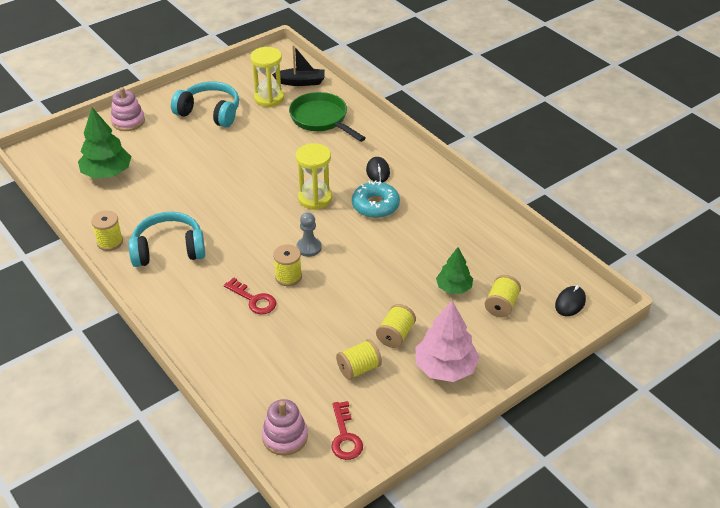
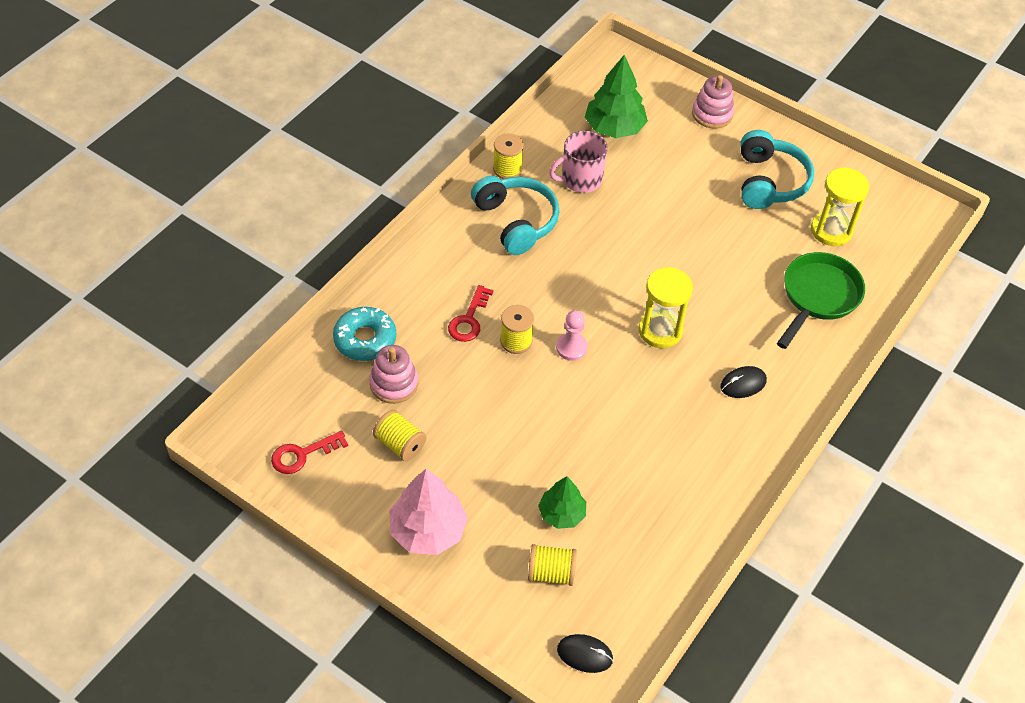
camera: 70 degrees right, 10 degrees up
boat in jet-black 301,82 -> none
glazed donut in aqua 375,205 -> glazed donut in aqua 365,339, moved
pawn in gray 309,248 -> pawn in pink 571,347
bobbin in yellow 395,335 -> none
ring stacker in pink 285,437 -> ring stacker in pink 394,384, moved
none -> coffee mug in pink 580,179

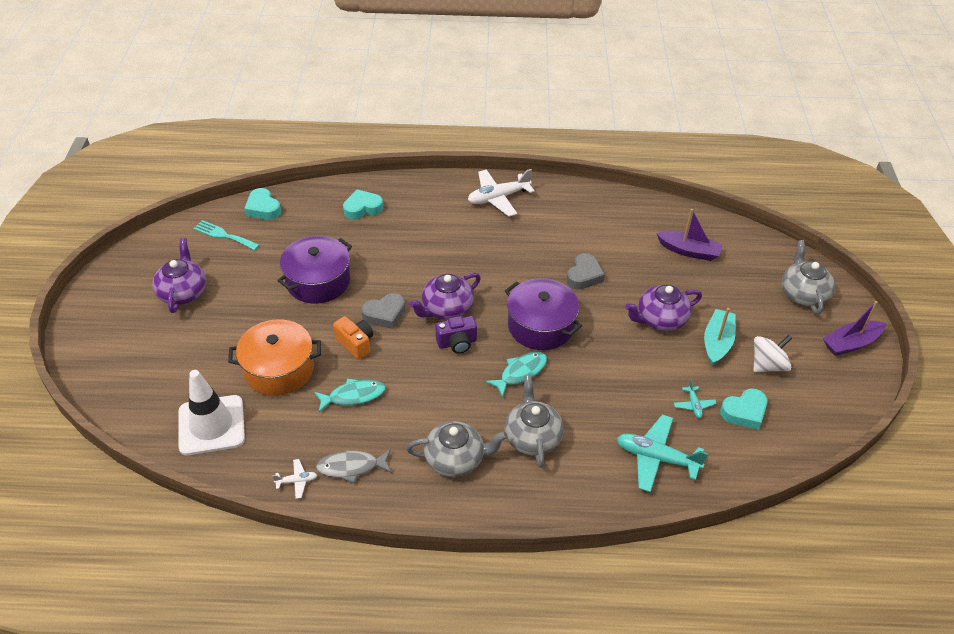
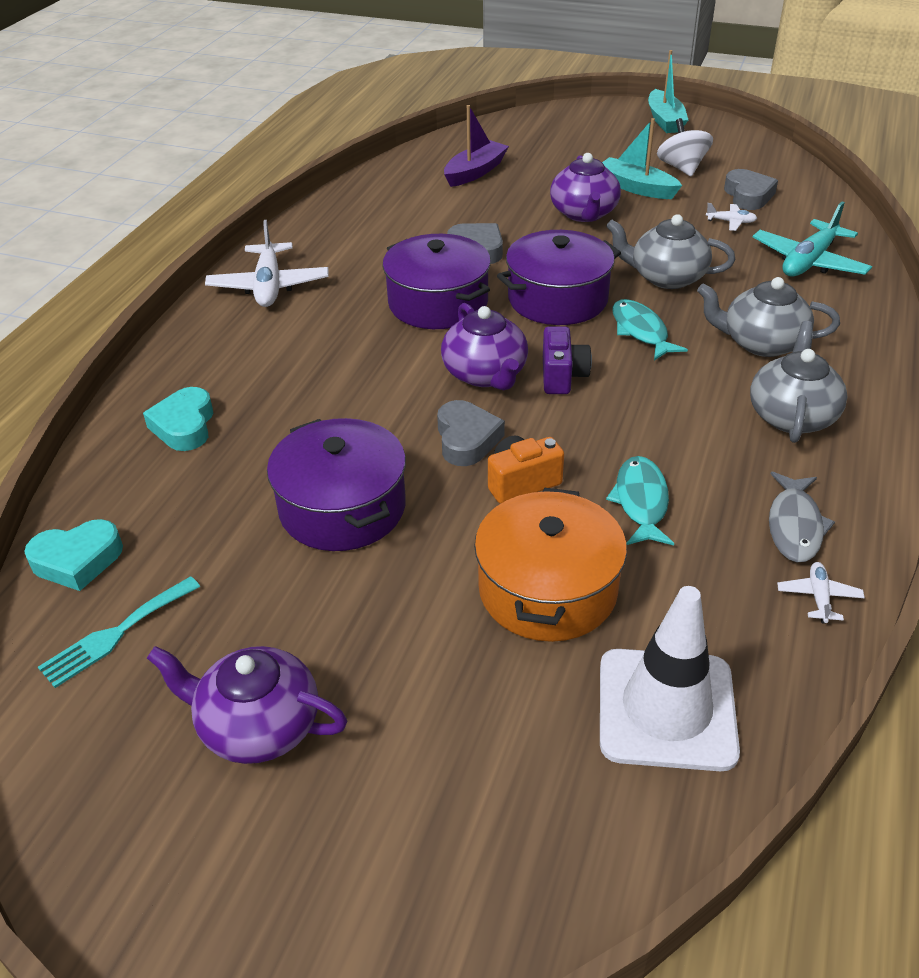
camera: 70 degrees left, 5 degrees down
china teapot in gray 803,294 -> china teapot in gray 666,277, moved
boat in royal purple 851,343 -> boat in aqua 665,120
toy plane in aqua 694,405 -> toy plane in white 731,222
heart shape in aqua 744,412 -> heart shape in gray 748,195
none -> pot in royal purple 438,303

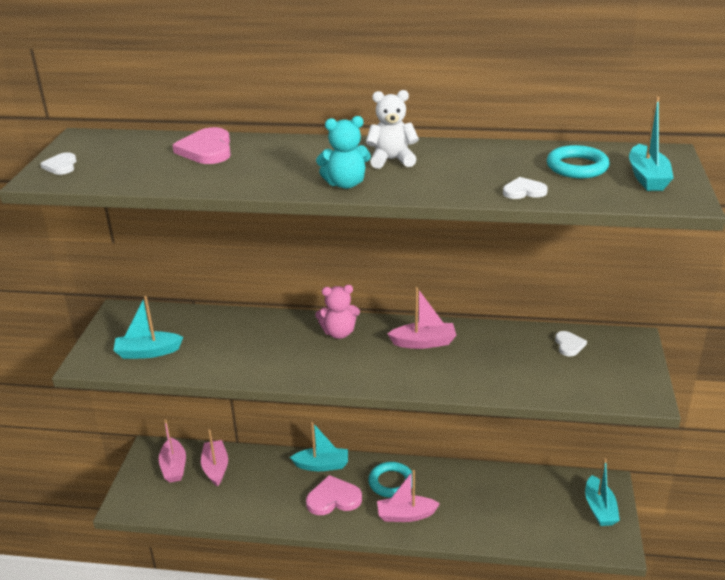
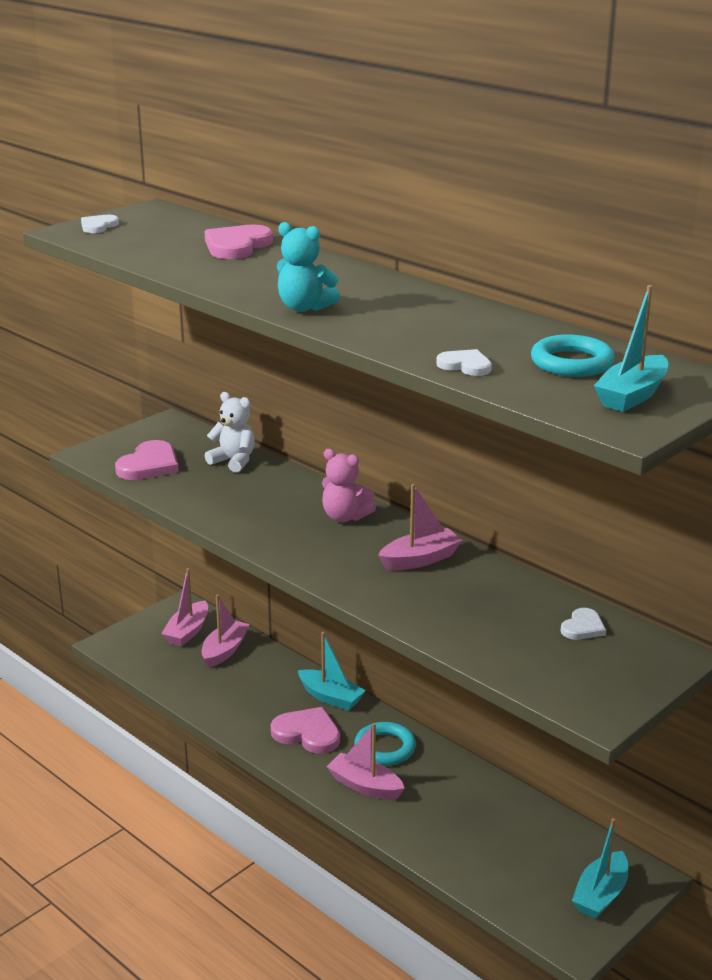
camera: 35 degrees right, 5 degrees down
stuffed bear in white 391,160 -> stuffed bear in white 233,461, moved
boat in pink 424,342 -> boat in pink 420,559, 60 degrees counterclockwise
boat in aqua 148,352 -> heart shape in pink 149,465

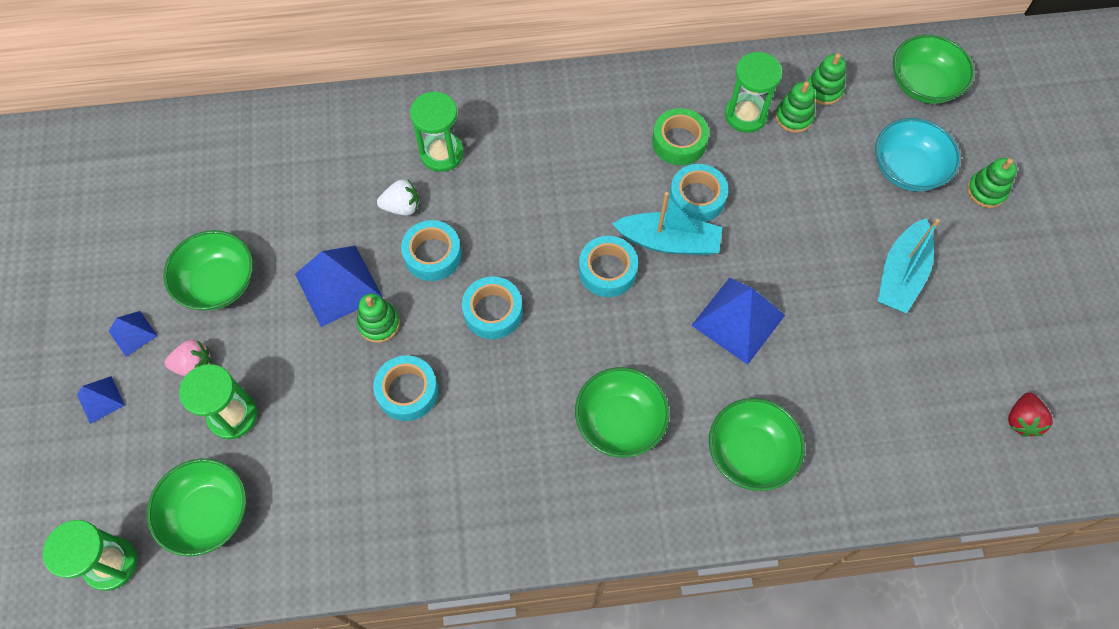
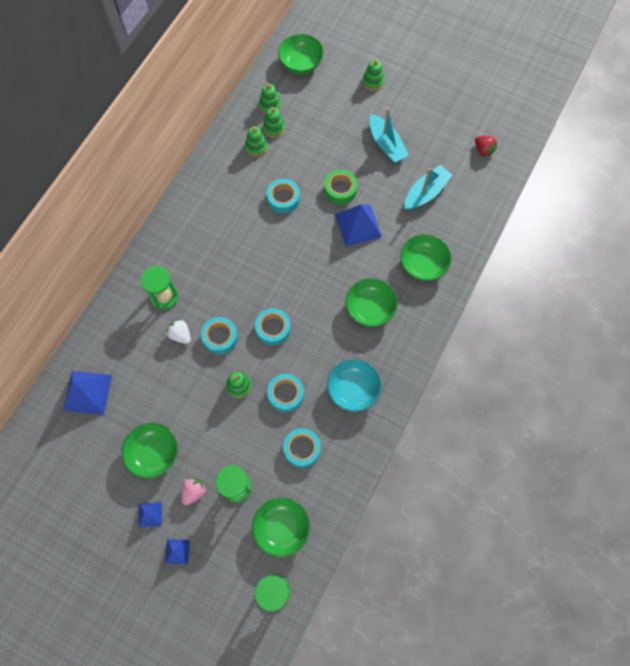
camera: 55 degrees left, 5 degrees up
sand timer in green 746,115 -> ring stacker in green 256,147
roll of tape in green 679,142 -> roll of tape in green 340,189, moved
serving bowl in aqua 907,169 -> serving bowl in aqua 353,389, moved
berry in white 402,207 -> berry in white 181,335, 75 degrees counterclockwise
boat in aqua 669,242 -> boat in aqua 426,193, moved
roll of tape in aqua 607,270 -> roll of tape in aqua 302,448, moved
pyramid shape in blue 338,285 -> pyramid shape in blue 87,392, moved

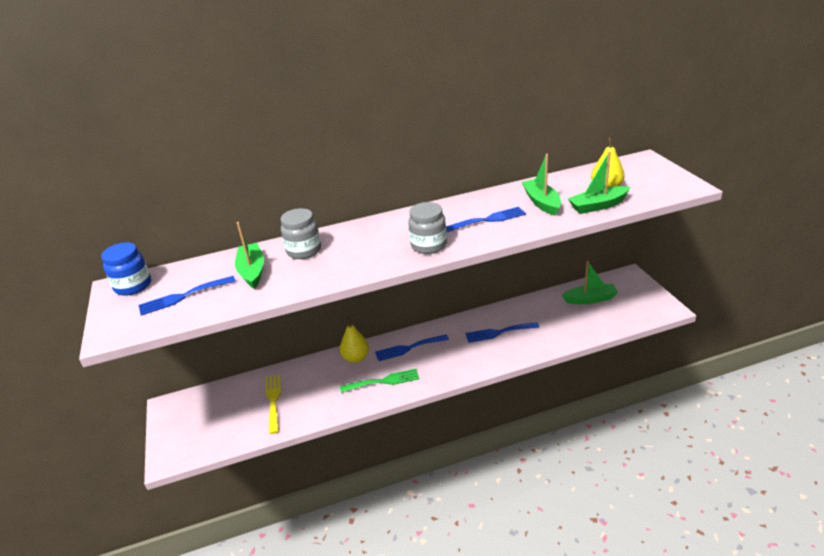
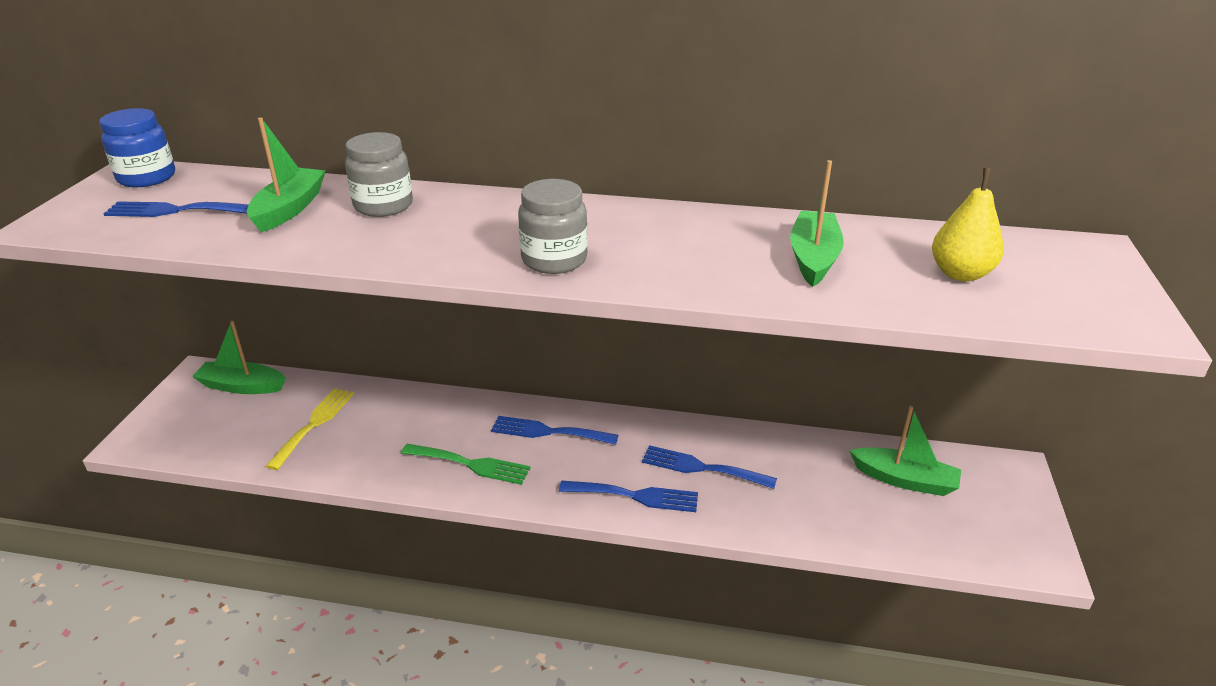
camera: 25 degrees right, 0 degrees up
boat in green 598,206 -> boat in green 242,386, moved
fork in blue 488,220 -> fork in blue 635,496, moved
pear fruit in yellow 356,358 -> none

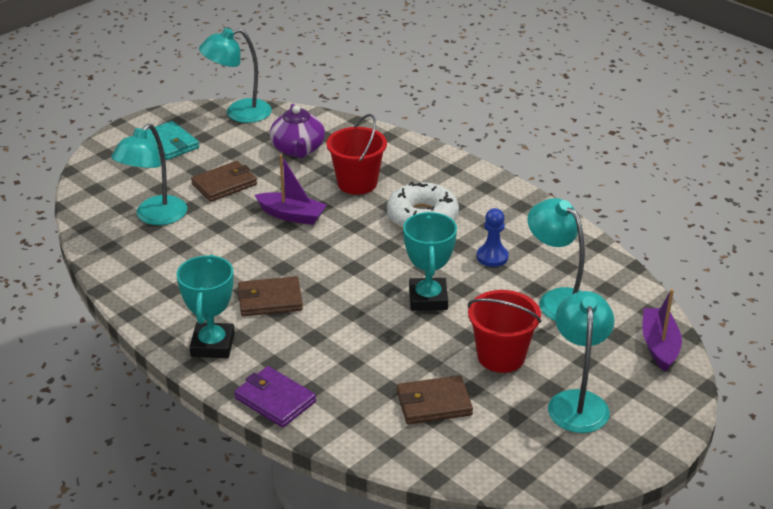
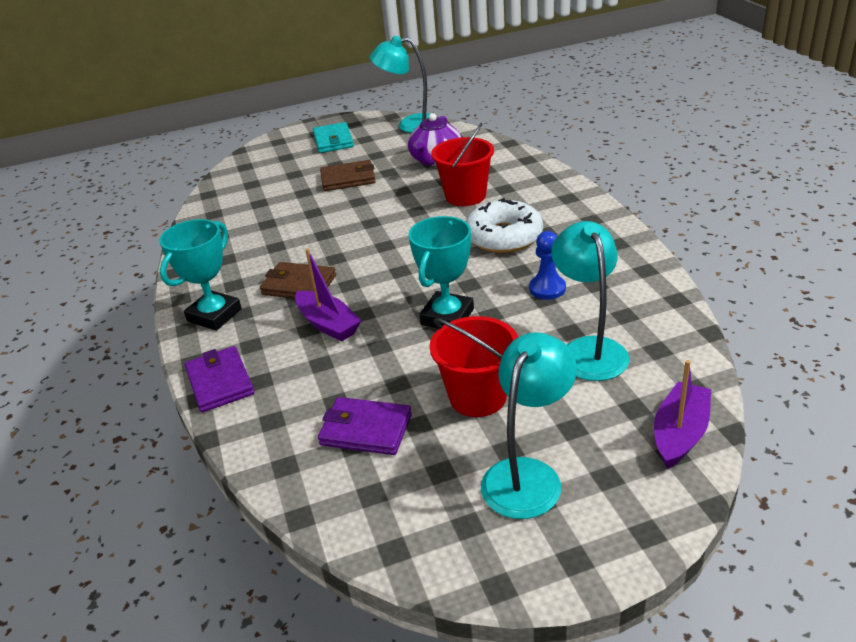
camera: 30 degrees right, 0 degrees up
reading lamp in aqua 155,217 -> none
boat in royal purple 292,215 -> boat in royal purple 328,324, moved
wallet in russet 434,403 -> wallet in royal purple 366,430

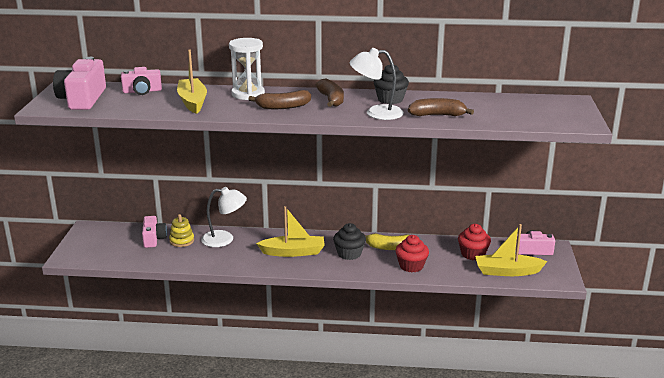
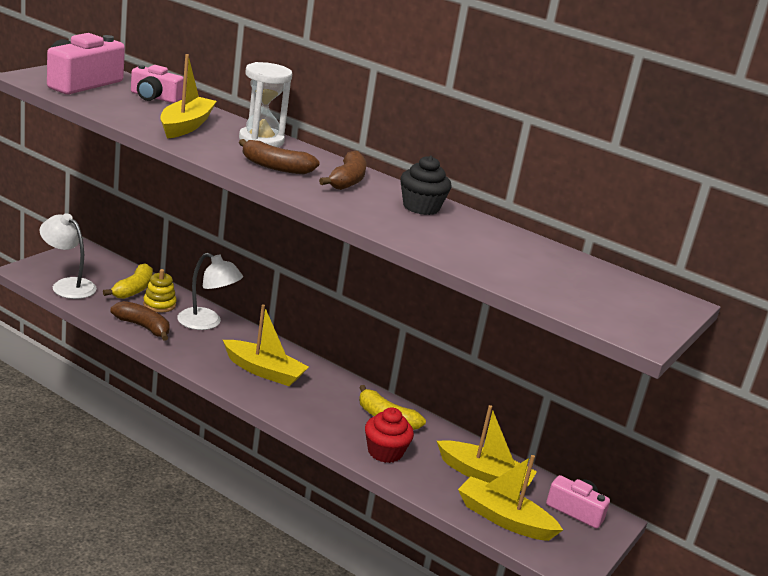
camera: 25 degrees right, 0 degrees up
reading lamp in white 376,113 -> reading lamp in white 68,285, moved
banana fruit in russet 437,115 -> banana fruit in russet 143,327, moved
compact camera in pink 153,239 -> banana fruit in yellow 133,289
cupcake in jet-black 349,254 -> none
cupcake in red 473,254 -> boat in yellow 484,476

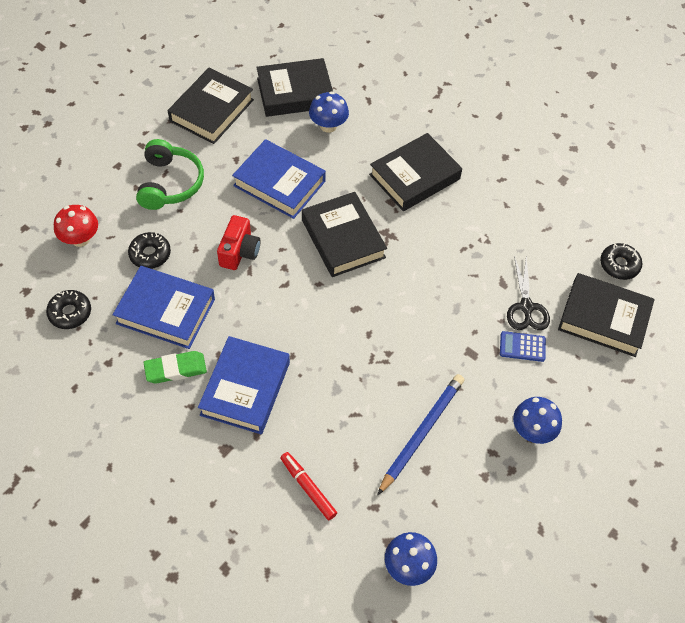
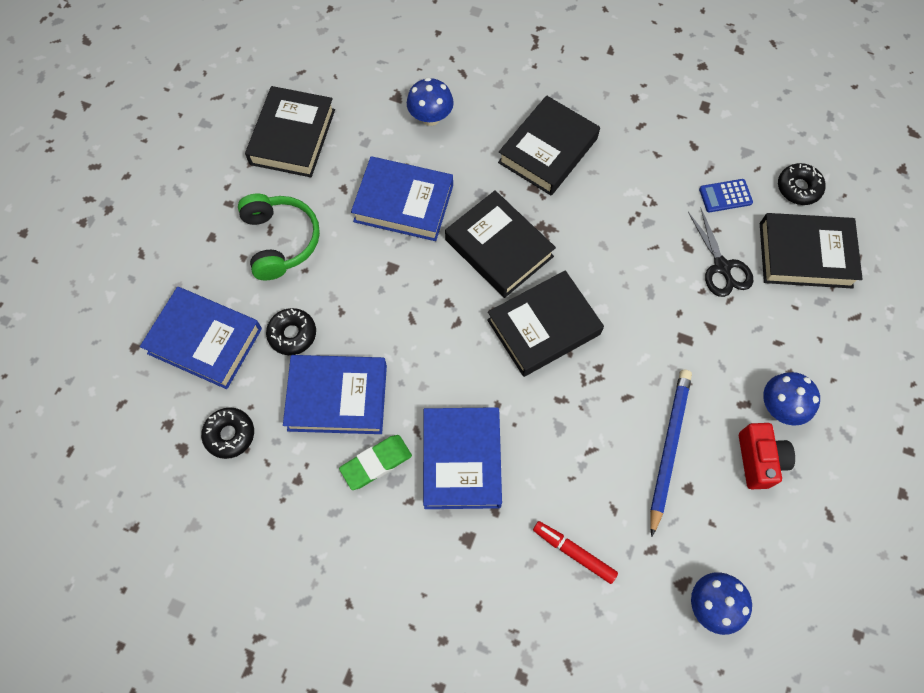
camera: 15 degrees left, 10 degrees up
hardcover in jet-black 295,93 -> hardcover in jet-black 543,327, moved
toadstool in red 80,239 -> hardcover in blue 205,341
compact camera in red 239,252 -> compact camera in red 759,460, moved
pocket calculator in blue 522,347 -> pocket calculator in blue 725,196, moved

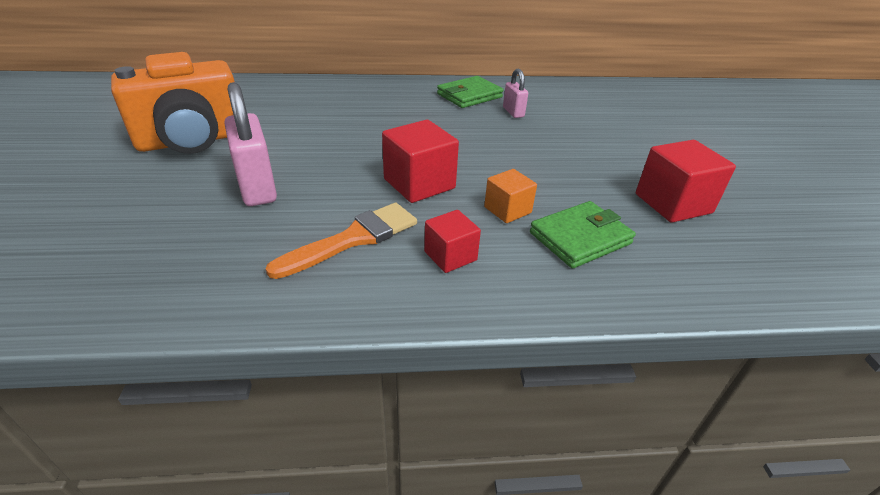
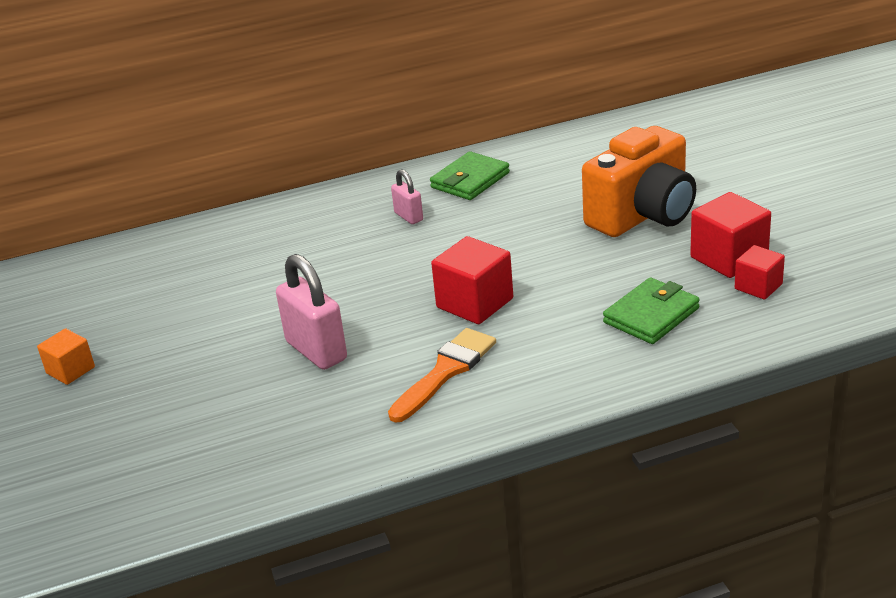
camera: 10 degrees left, 5 degrees down
compact camera in orange 192,141 -> compact camera in orange 643,215, moved
small lock in pink 513,112 -> small lock in pink 408,217, moved
solid cube in orange 507,210 -> solid cube in orange 70,370, moved
solid cube in red 450,256 -> solid cube in red 758,286, moved

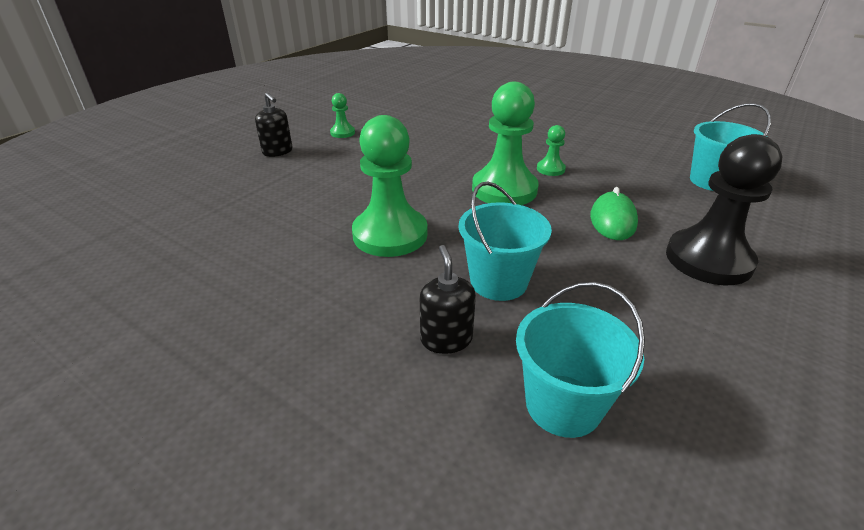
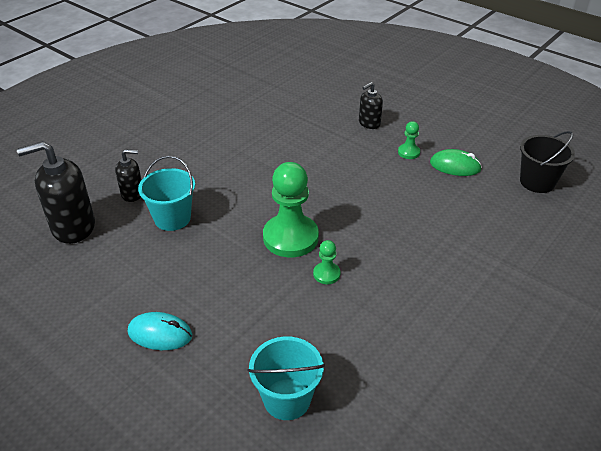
camera: 95 degrees right, 5 degrees up
pawn in green 390,234 -> none
pawn in jet-black 708,260 -> computer mouse in aqua 160,334
computer mouse in green 613,220 -> computer mouse in green 455,166, moved
pail in aqua 563,405 -> pump bottle in jet-black 73,227
none -> pail in jet-black 537,182

